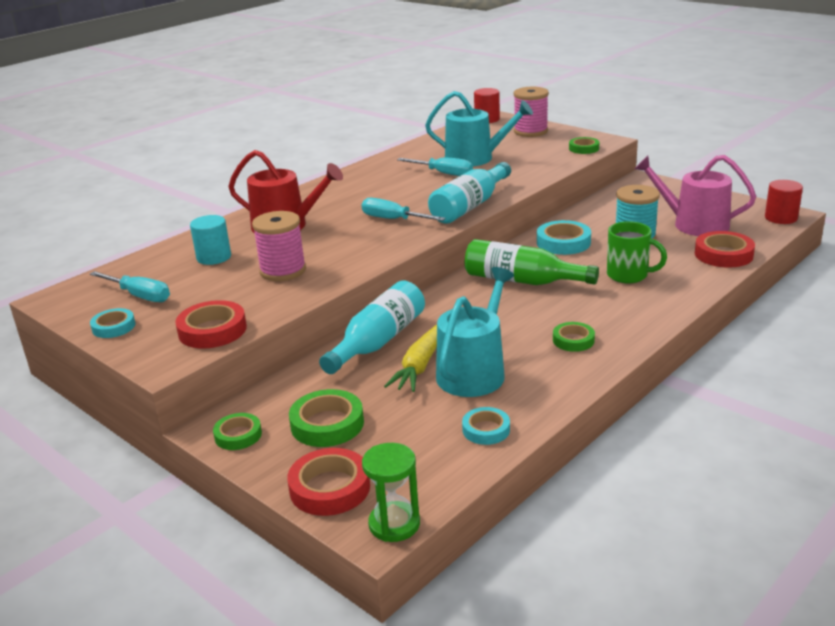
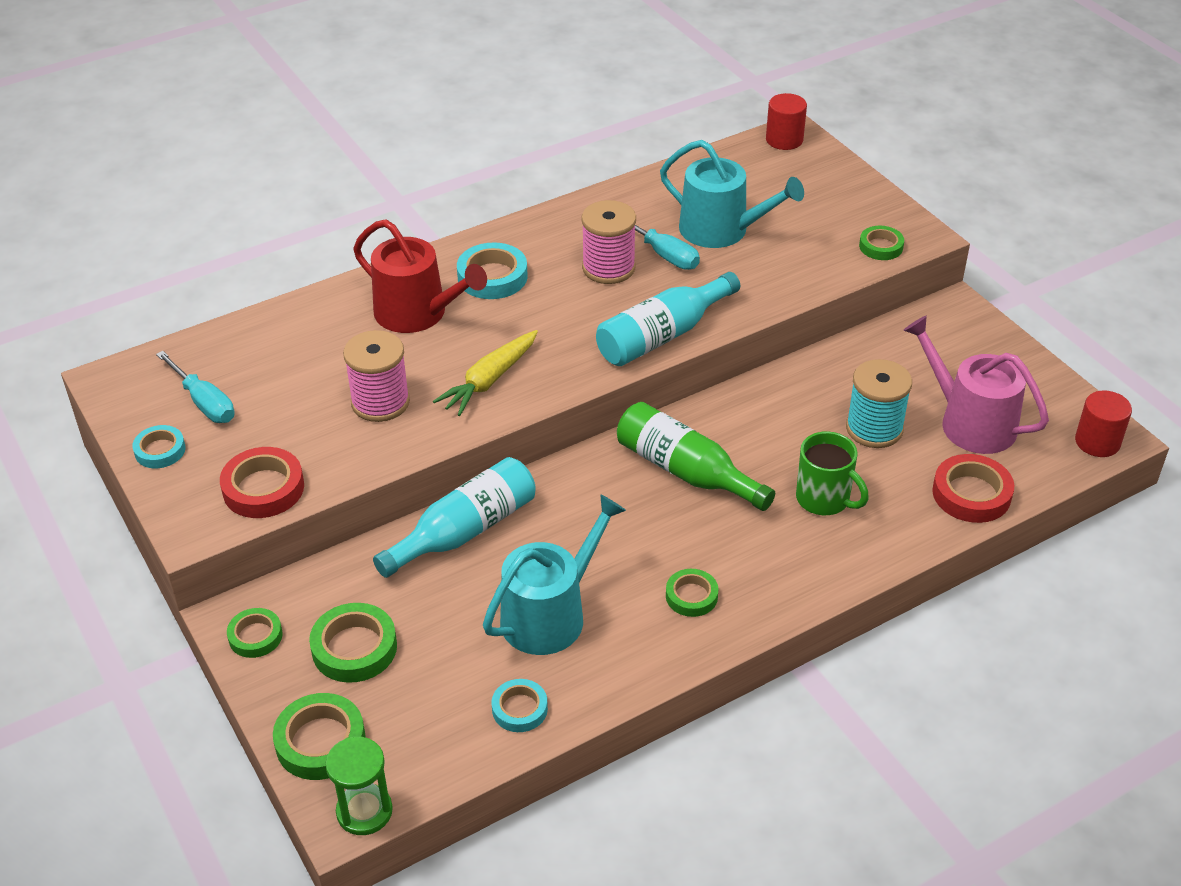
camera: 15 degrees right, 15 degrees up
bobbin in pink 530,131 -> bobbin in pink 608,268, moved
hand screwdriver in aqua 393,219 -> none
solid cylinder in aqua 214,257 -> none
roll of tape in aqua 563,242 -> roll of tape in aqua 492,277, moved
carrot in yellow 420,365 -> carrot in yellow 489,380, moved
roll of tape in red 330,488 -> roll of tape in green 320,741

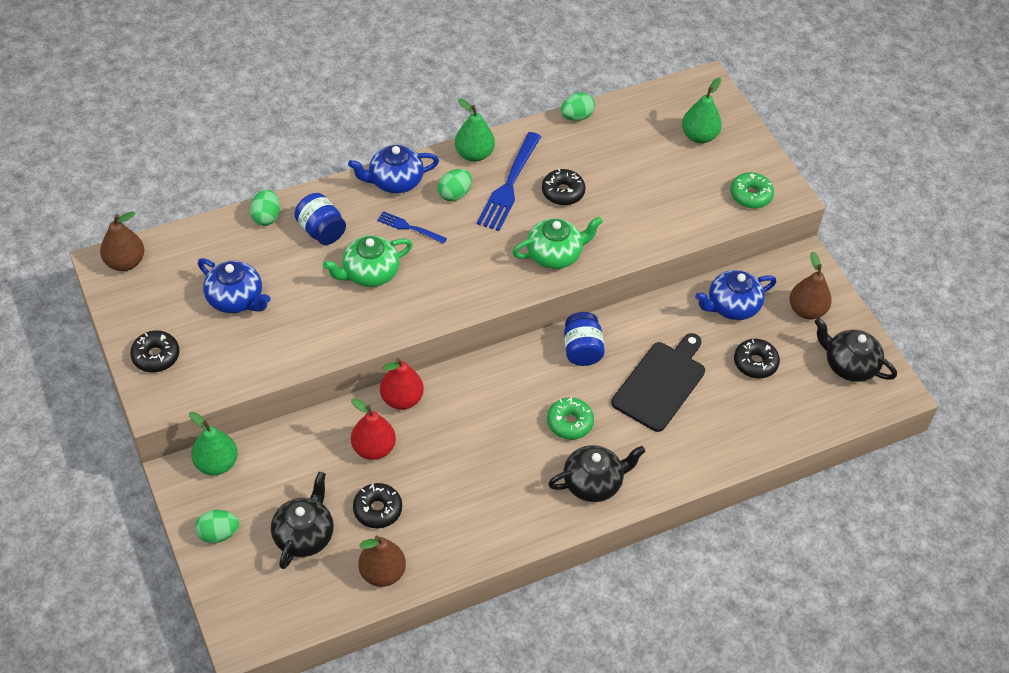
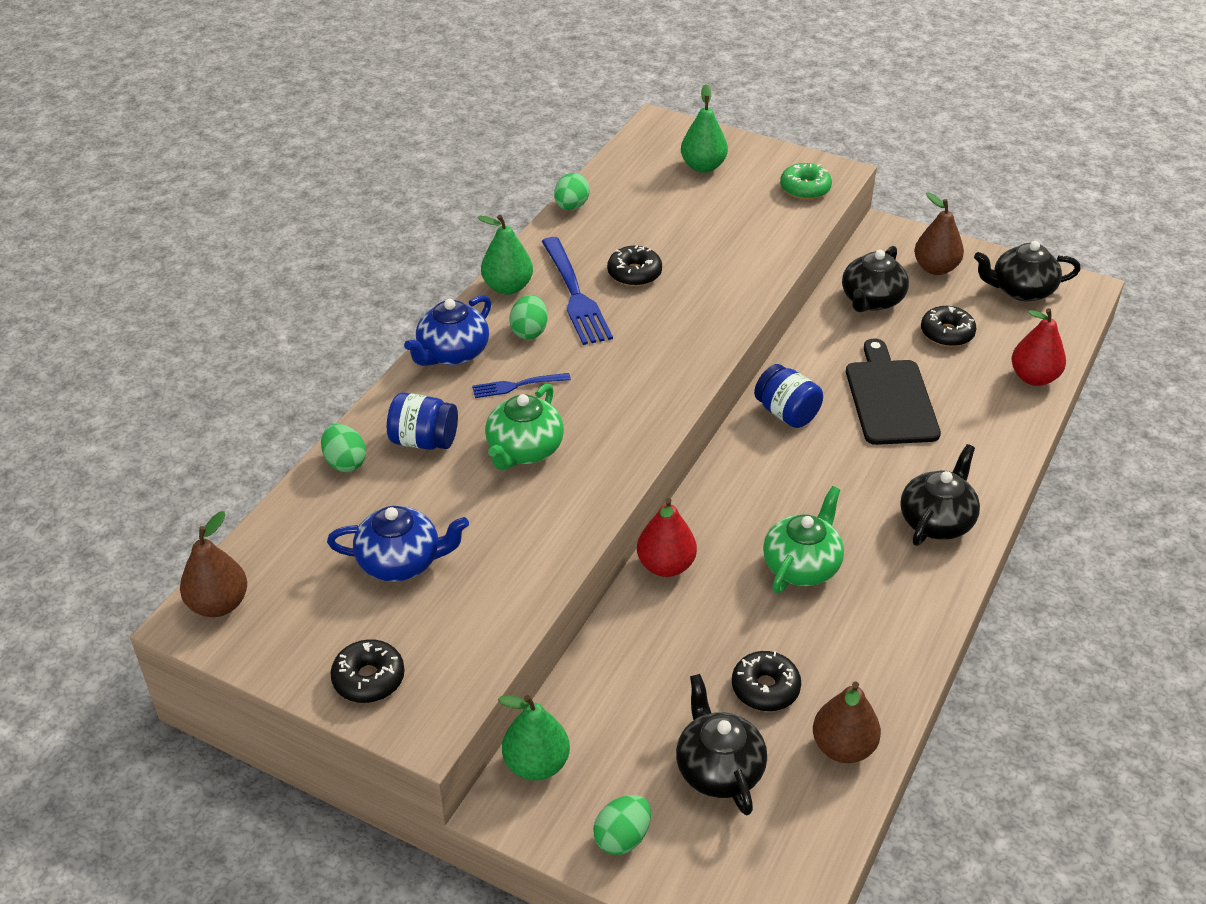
camera: 35 degrees left, 10 degrees down
china teapot in green 555,254 -> china teapot in green 802,565, moved
china teapot in blue 731,306 -> china teapot in jet-black 871,300
glazed donut in green 569,423 -> none
pear fruit in red 373,448 -> pear fruit in red 1033,377, moved

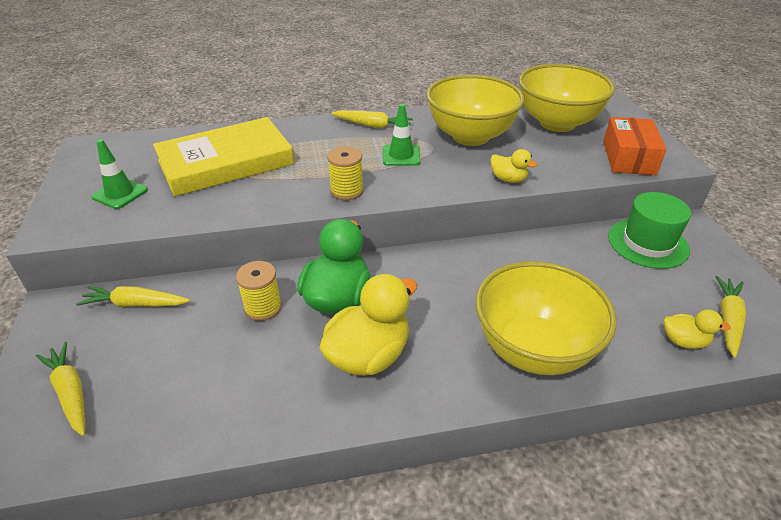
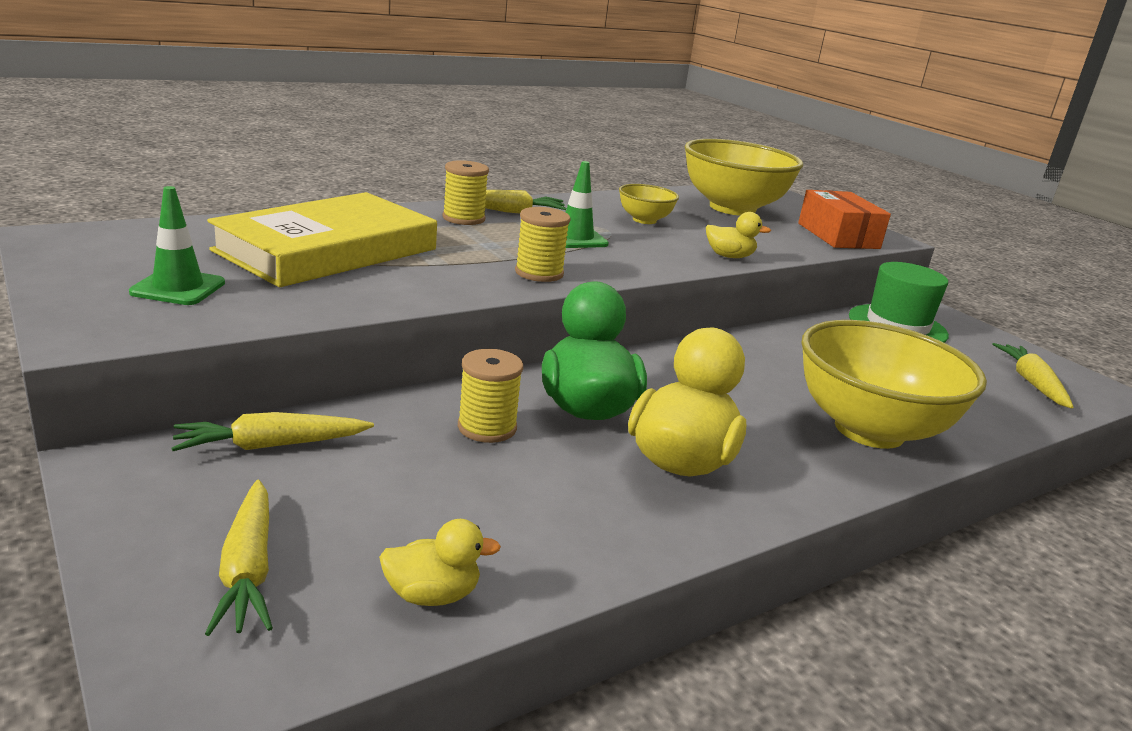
camera: 25 degrees left, 15 degrees down
serving bowl in yellow 470,136 -> serving bowl in yellow 644,220, x0.47
rubber duck in yellow 684,341 -> rubber duck in yellow 432,595, moved
carrot in yellow 70,393 -> carrot in yellow 248,569, 135 degrees counterclockwise
none -> bobbin in yellow 463,218

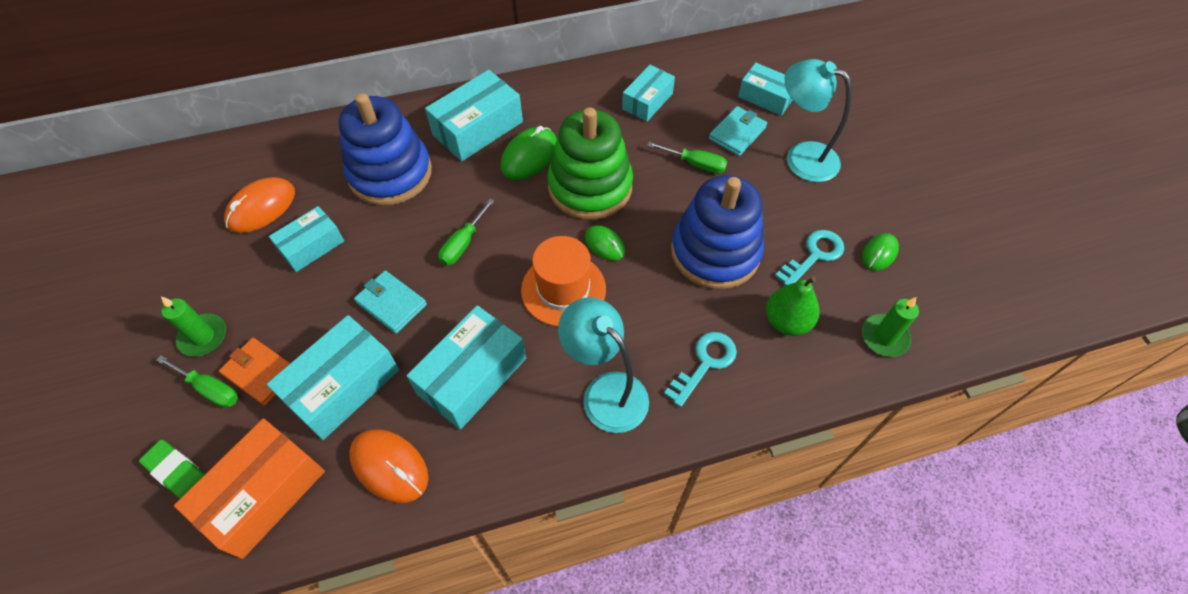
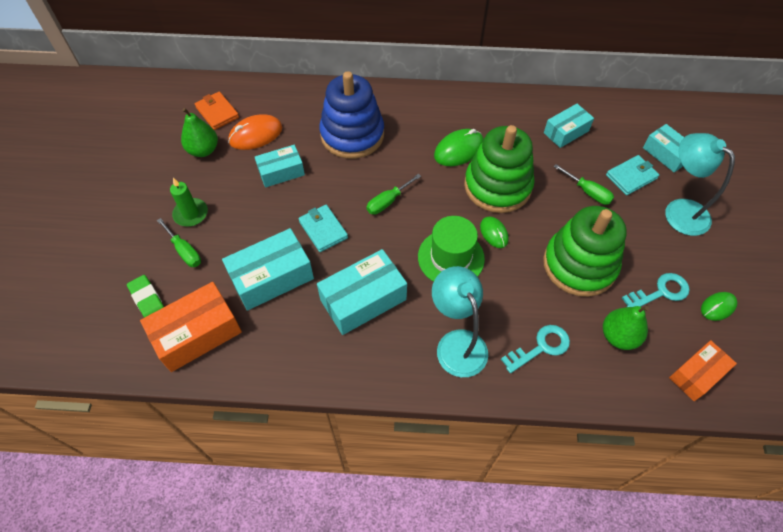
camera: 20 degrees right, 0 degrees up
package in aqua 478,128 -> none
ring stacker in blue 715,252 -> ring stacker in green 579,265
top hat in orange 563,289 -> top hat in green 451,257
wax candle in green 884,337 -> package in orange 697,374
wallet in orange 261,373 -> wallet in orange 217,112, moved
computer mouse in orange 389,466 -> none
none -> pear fruit in green 203,150

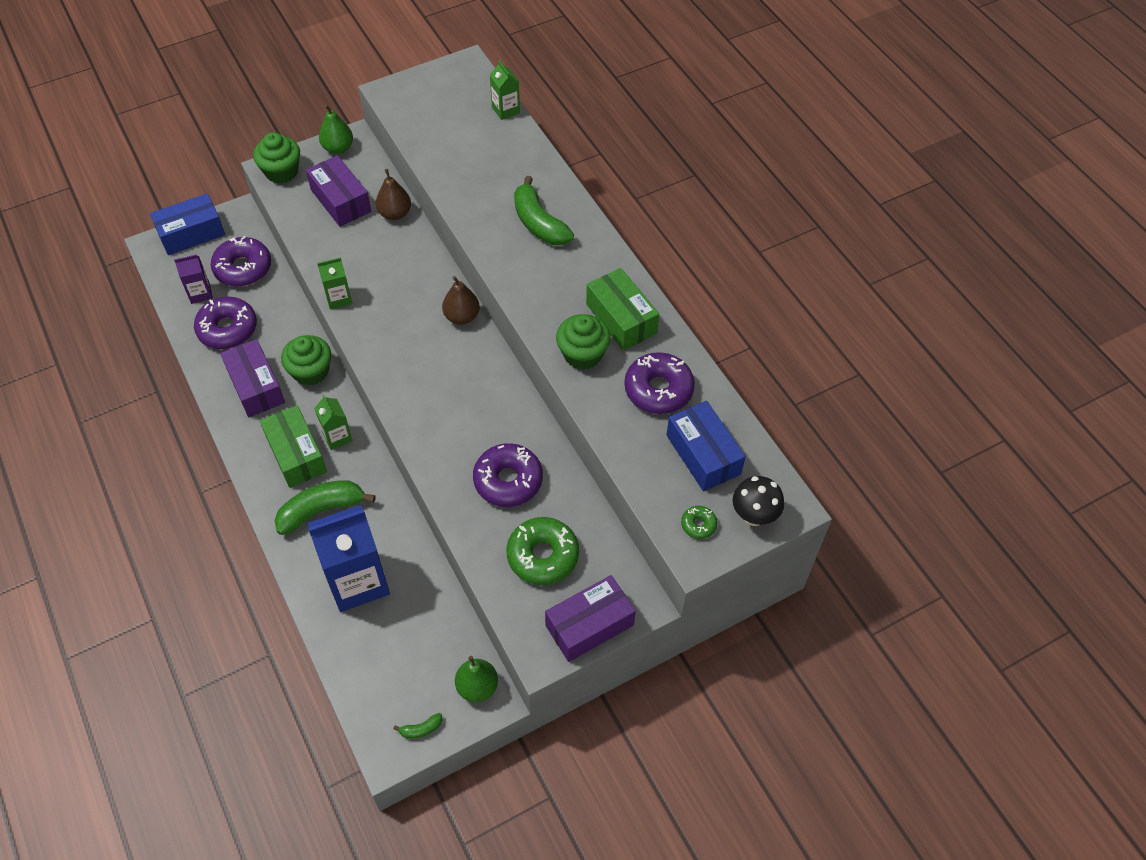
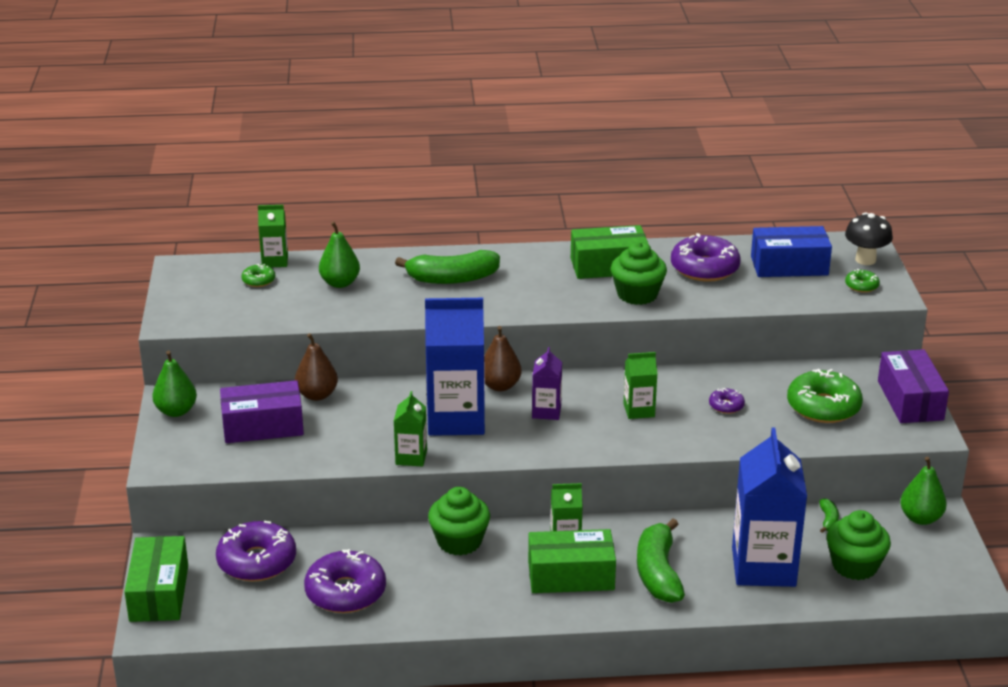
camera: 65 degrees left, 25 degrees down
cupcake in green 281,171 -> cupcake in green 854,566, moved
package in blue 191,233 -> package in green 159,593
carton in royal purple 200,293 -> carton in royal purple 546,411, moved
package in royal purple 256,386 -> none
glazed donut in royal purple 508,480 -> glazed donut in royal purple 726,406, x0.48
banana fruit in green 421,729 -> banana fruit in green 828,520, moved
none -> pear fruit in green 340,283
none -> glazed donut in green 258,280
none -> carton in blue 456,419
none -> carton in green 639,410

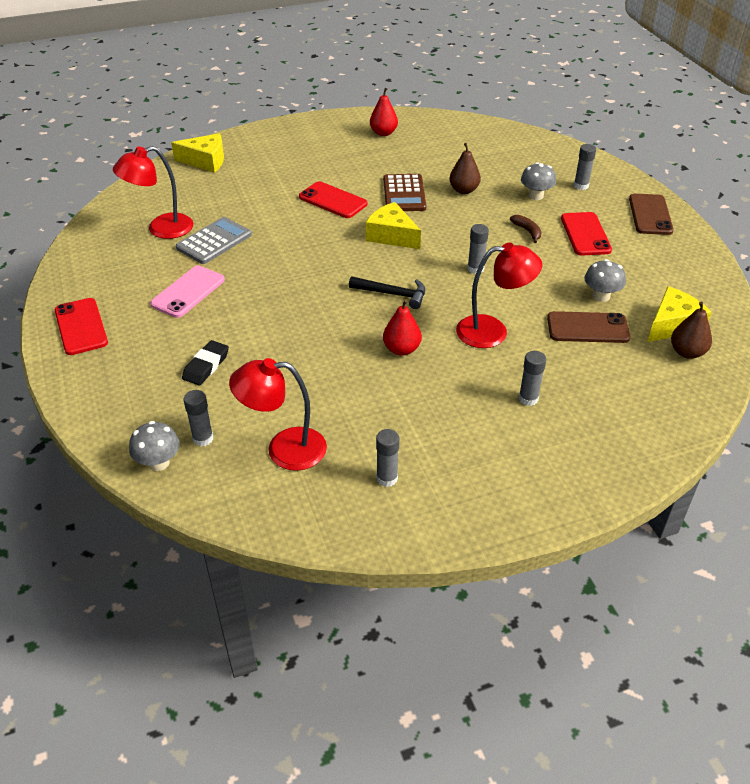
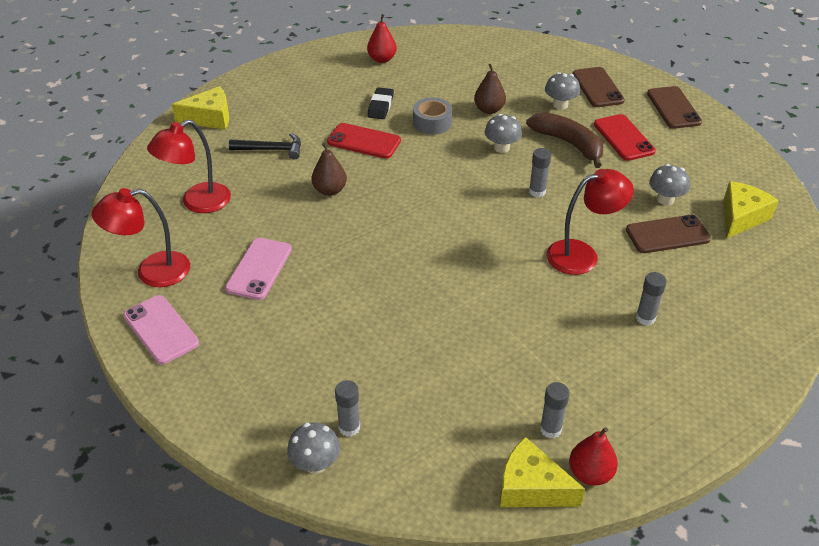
camera: 15 degrees left, 0 degrees up
glue stick in gray 581,186 -> smartphone in russet 597,88
pocket calculator in russet 404,194 -> roll of tape in gray 432,122
cheese wedge in yellow 391,236 -> cheese wedge in yellow 531,487, moved
banana fruit in russet 527,231 -> banana fruit in russet 568,143, x2.04
pocket calculator in gray 214,241 -> none
hammer in jet-black 393,294 -> hammer in jet-black 271,149, moved
smartphone in red 81,327 -> smartphone in pink 161,329
pear fruit in red 401,349 -> pear fruit in red 590,474, moved
pear fruit in russet 687,352 -> pear fruit in russet 330,190, moved
eraser in jet-black 206,366 -> eraser in jet-black 380,106, moved
reading lamp in red 284,449 -> reading lamp in red 152,272, moved
none -> toadstool in gray 501,148

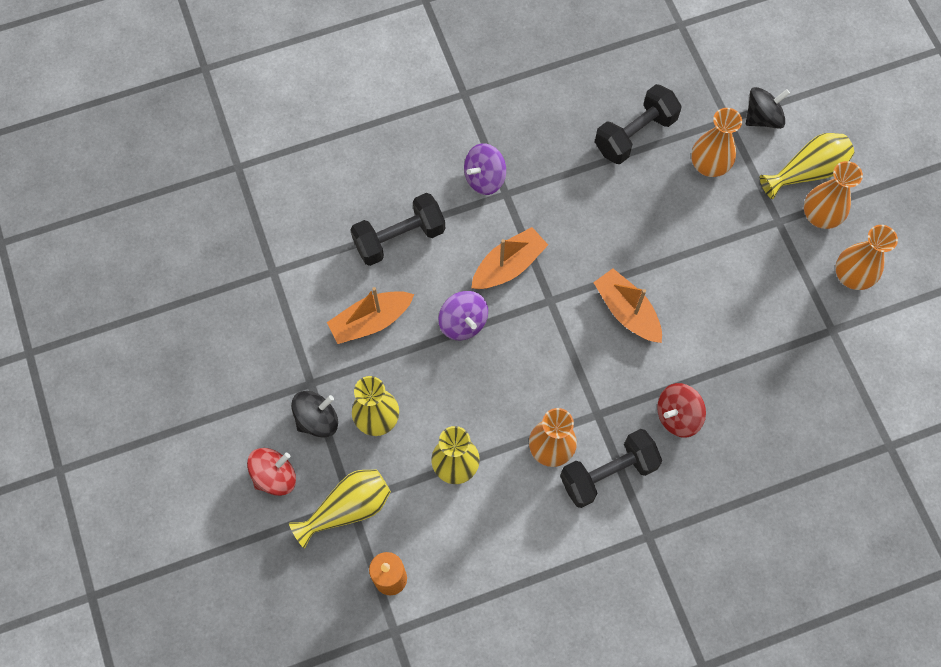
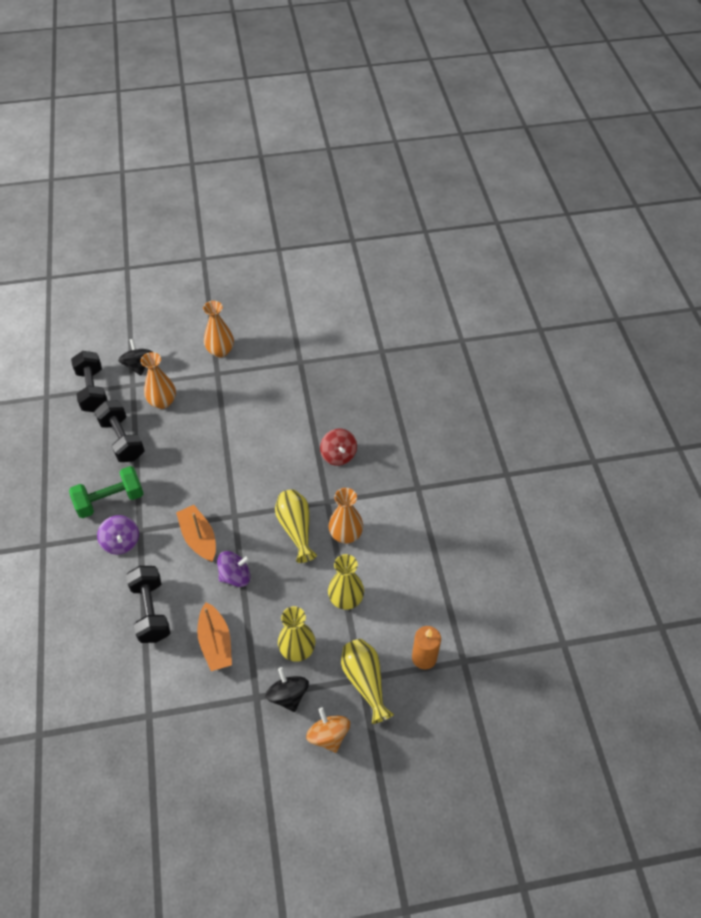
camera: 80 degrees left, 15 degrees down
tall vase in yellow 807,172 -> tall vase in yellow 296,529, moved
tall vase in orange 852,276 -> none
boat in orange 627,311 -> none
dumbbell in jet-black 608,473 -> dumbbell in jet-black 93,390, moved
toy top in red 275,476 -> toy top in orange 328,735
none -> dumbbell in green 110,500

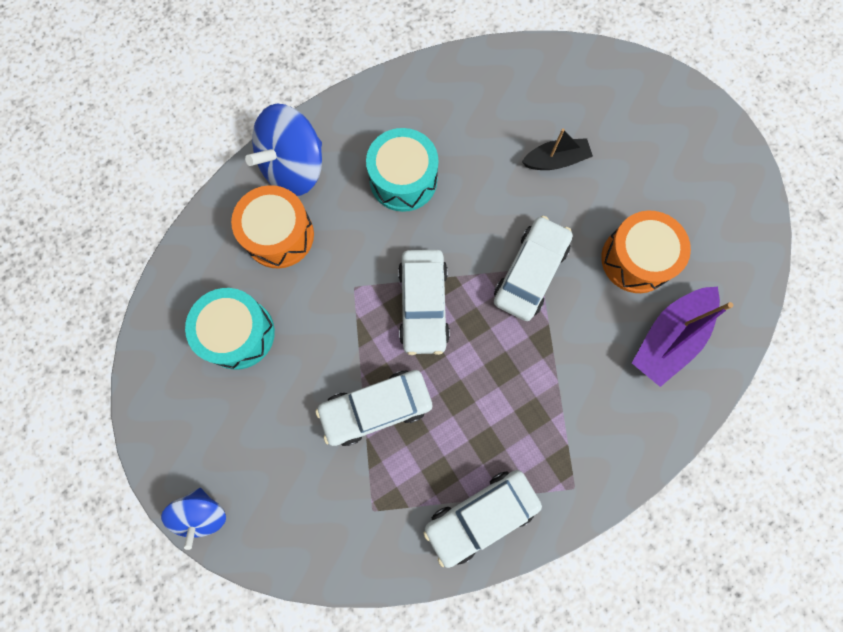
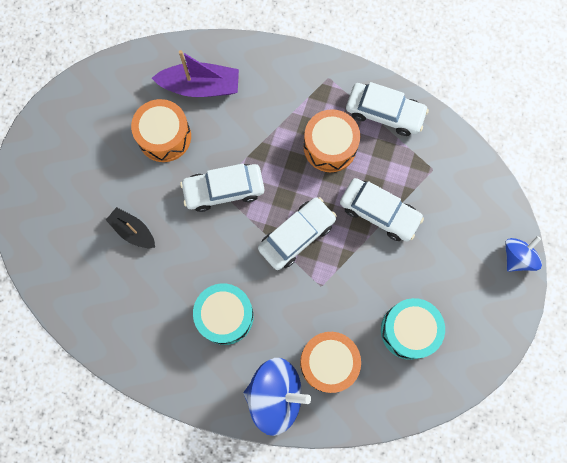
camera: 130 degrees left, 0 degrees up
none -> toy drum in orange 330,146

